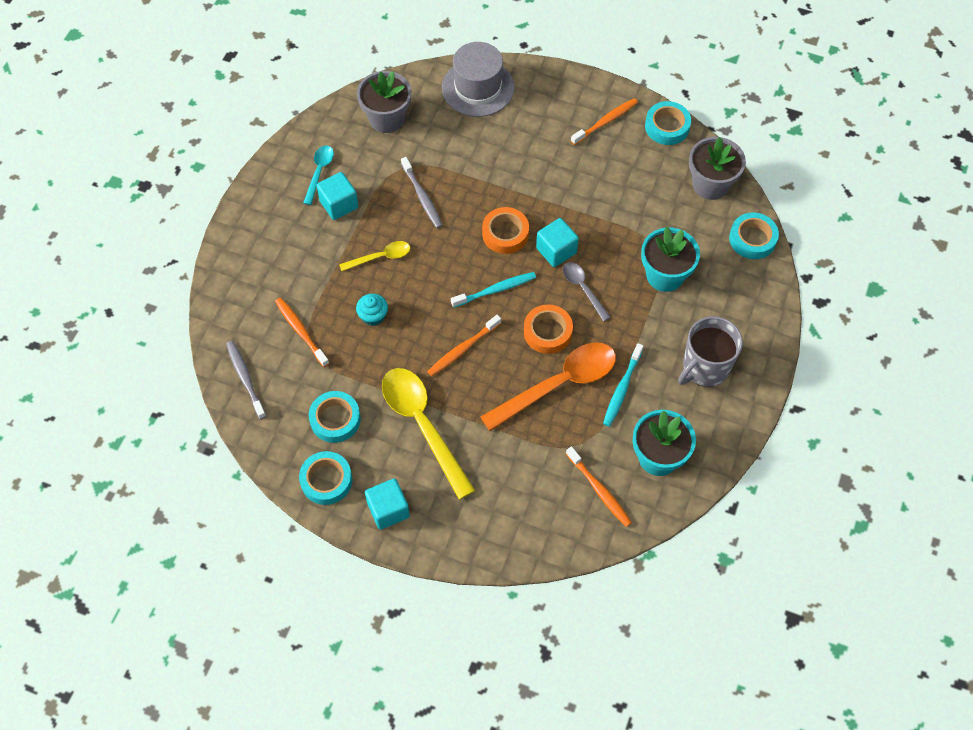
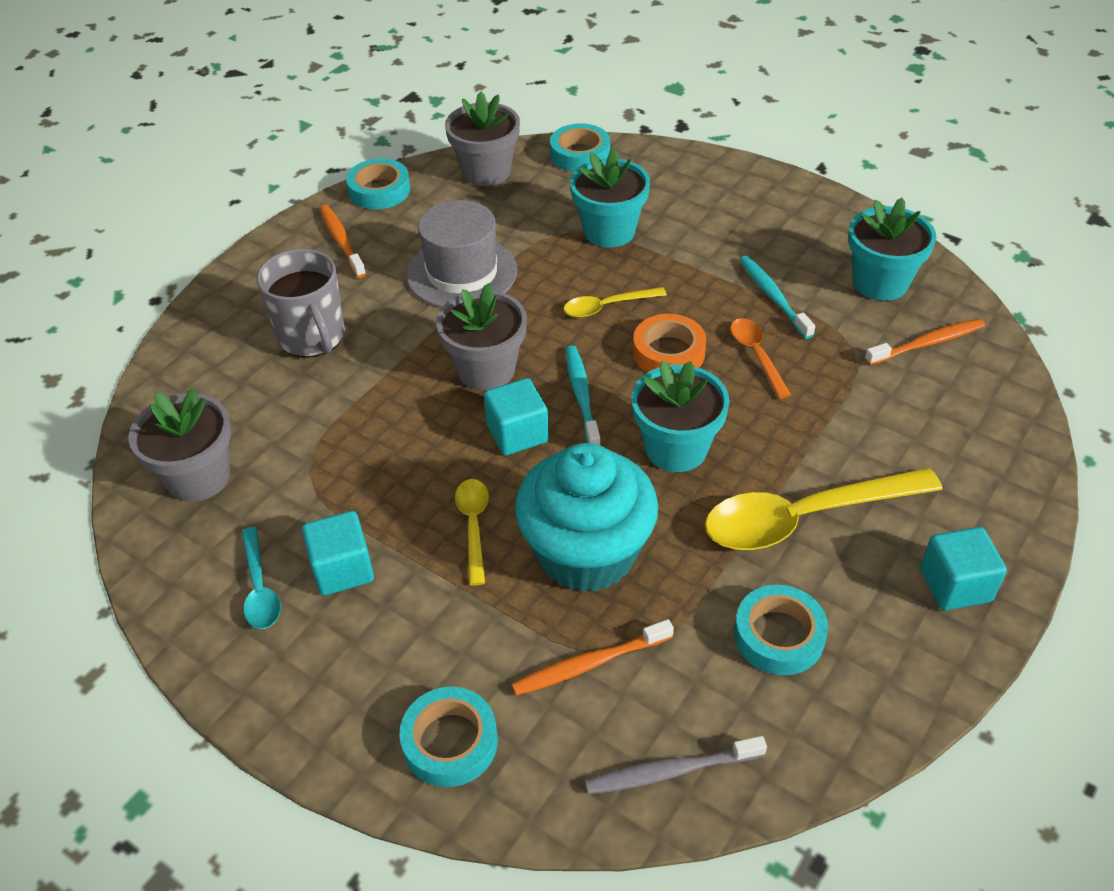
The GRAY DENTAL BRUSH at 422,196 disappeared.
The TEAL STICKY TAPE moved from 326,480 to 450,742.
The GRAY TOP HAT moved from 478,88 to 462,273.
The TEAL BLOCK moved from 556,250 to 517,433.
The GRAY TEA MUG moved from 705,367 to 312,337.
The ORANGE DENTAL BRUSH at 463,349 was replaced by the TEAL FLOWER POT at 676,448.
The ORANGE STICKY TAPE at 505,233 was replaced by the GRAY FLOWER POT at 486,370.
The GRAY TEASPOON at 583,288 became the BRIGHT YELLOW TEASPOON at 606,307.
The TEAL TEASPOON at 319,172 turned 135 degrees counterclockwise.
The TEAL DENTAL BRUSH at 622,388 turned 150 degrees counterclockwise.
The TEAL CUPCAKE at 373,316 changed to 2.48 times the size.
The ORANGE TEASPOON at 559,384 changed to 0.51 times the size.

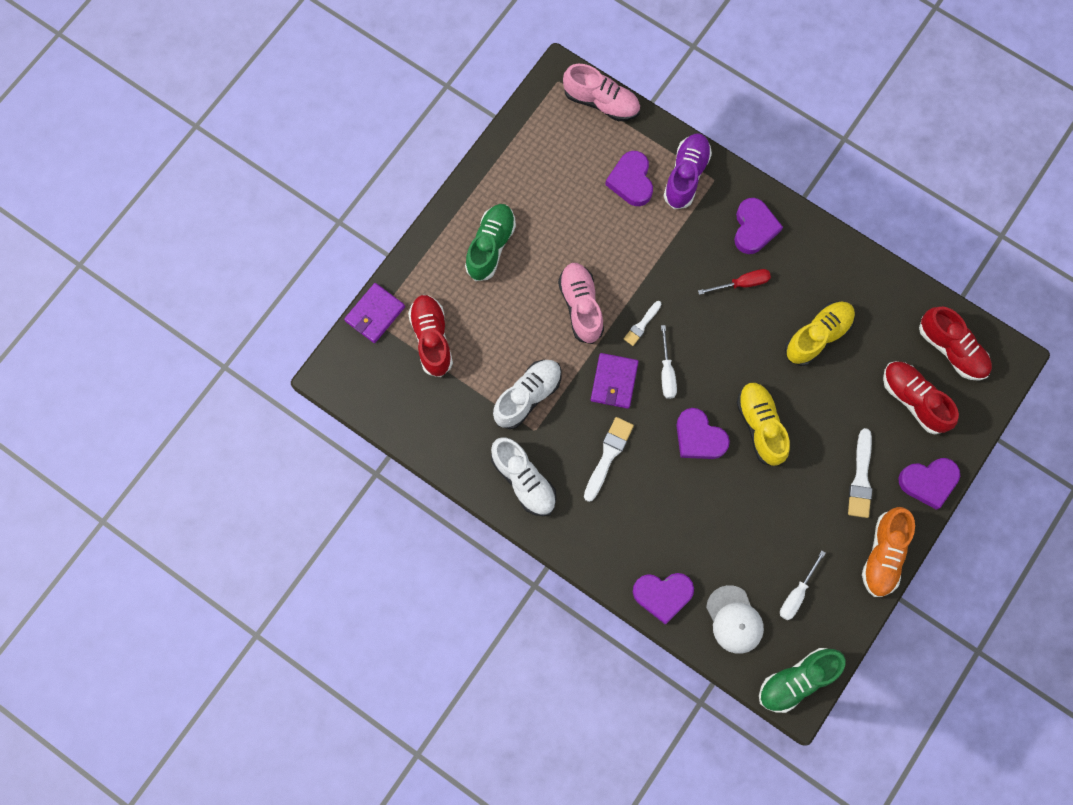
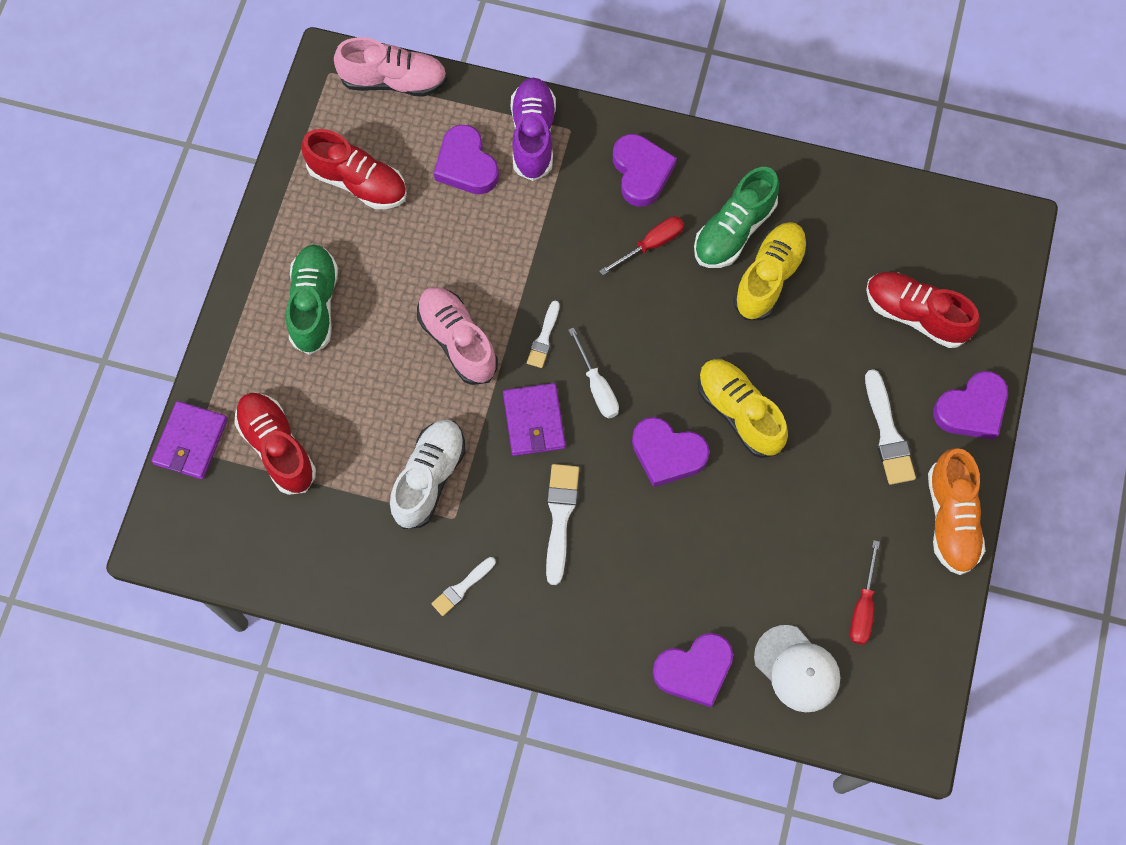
The EMERALD LACE-UP SHOE moved from 797,680 to 733,230.
The SCARLET LACE-UP SHOE moved from 951,349 to 358,182.
The SNOW-WHITE LACE-UP SHOE at 524,480 was replaced by the SNOW-WHITE BRUSH at 462,588.
The SNOW-WHITE HAND SCREWDRIVER at 796,594 became the SCARLET HAND SCREWDRIVER at 863,607.

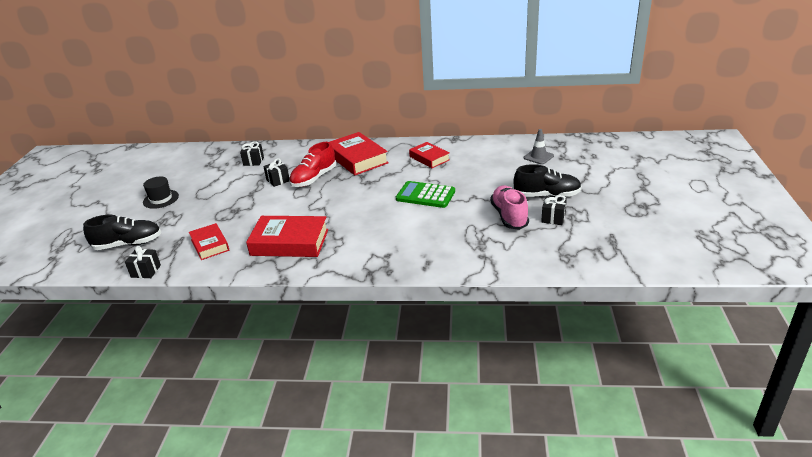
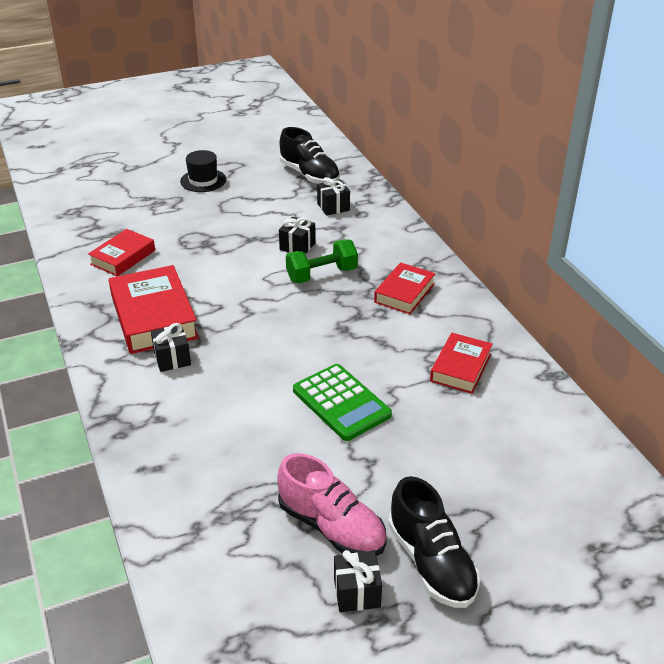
The GRAY TRAFFIC CONE at 538,157 disappeared.
The EBONY LACE-UP SHOE moved from 128,244 to 309,175.
The EBONY WRAPPED GIFT moved from 146,271 to 172,359.
The SCARLET LACE-UP SHOE at 314,178 was replaced by the EMERALD DUMBBELL at 322,275.
The EMERALD CALCULATOR at 425,195 turned 150 degrees clockwise.
The ROSE-PINK LACE-UP SHOE at 509,216 turned 75 degrees clockwise.
The SCARLET HARDBACK at 357,159 changed to 0.61 times the size.

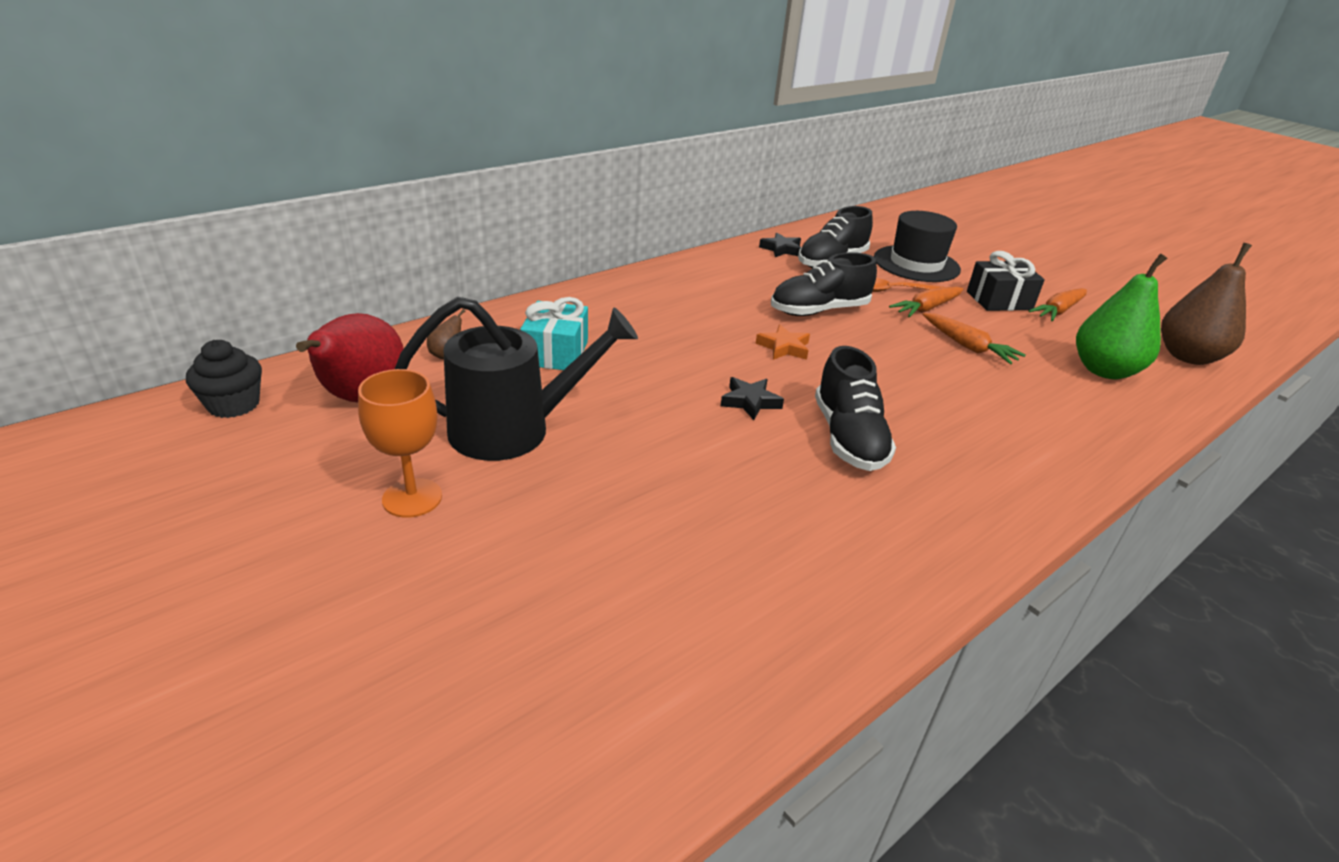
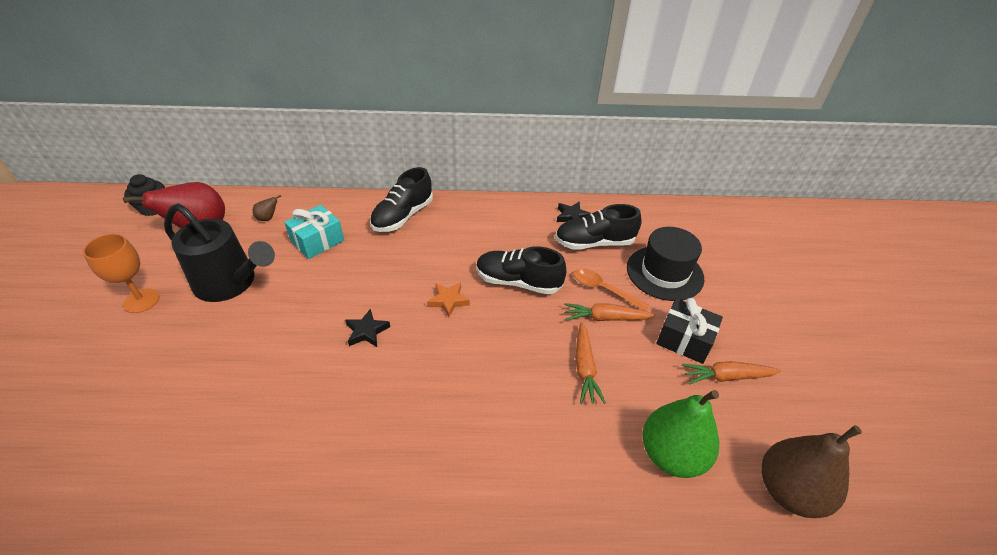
The EBONY LACE-UP SHOE moved from 848,438 to 403,216.

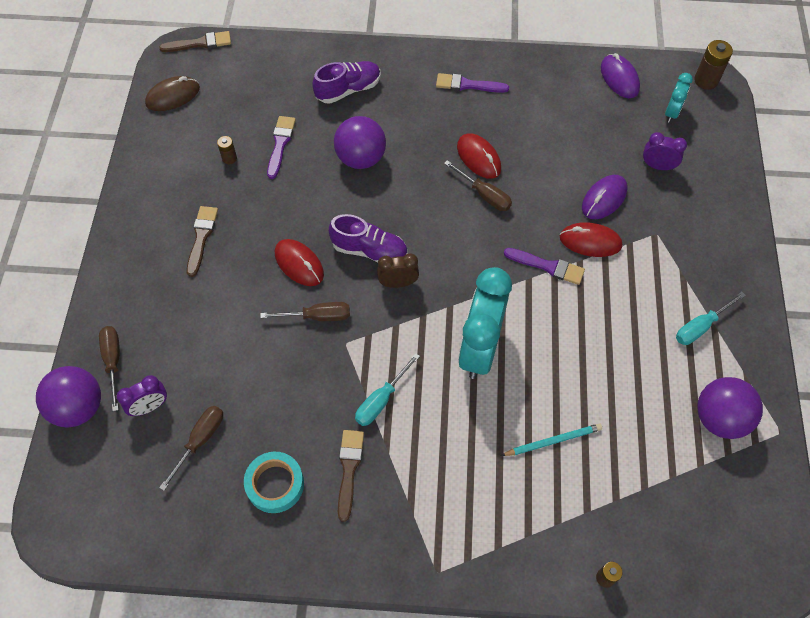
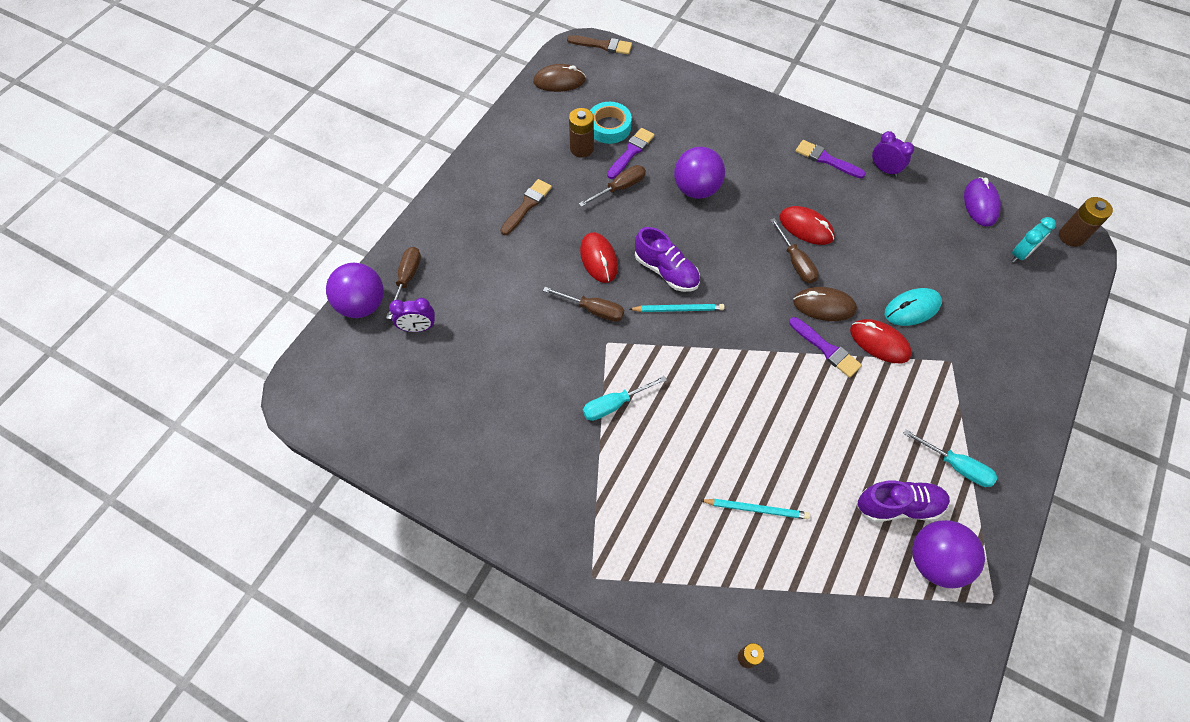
The DARK BROWN BRUSH at 349,469 disappeared.
The TEAL BEDSIDE CLOCK at 479,349 disappeared.
The DARK BROWN PC MOUSE at 824,306 appeared.
The DARK BROWN HAND SCREWDRIVER moved from 200,441 to 620,188.
The TEAL STICKY TAPE moved from 275,484 to 609,127.
The VIOLET LACE-UP SHOE moved from 348,90 to 898,506.
The VIOLET BEDSIDE CLOCK moved from 657,166 to 884,169.
The DARK BROWN BEDSIDE CLOCK at 398,283 was replaced by the TEAL WOODEN PENCIL at 678,309.
The VIOLET PC MOUSE at 604,199 became the TEAL PC MOUSE at 912,309.
The SCARLET PC MOUSE at 478,158 turned 45 degrees counterclockwise.
The TEAL HAND SCREWDRIVER at 701,326 turned 135 degrees counterclockwise.
The DARK BROWN POWER CELL at 229,158 changed to 1.72 times the size.

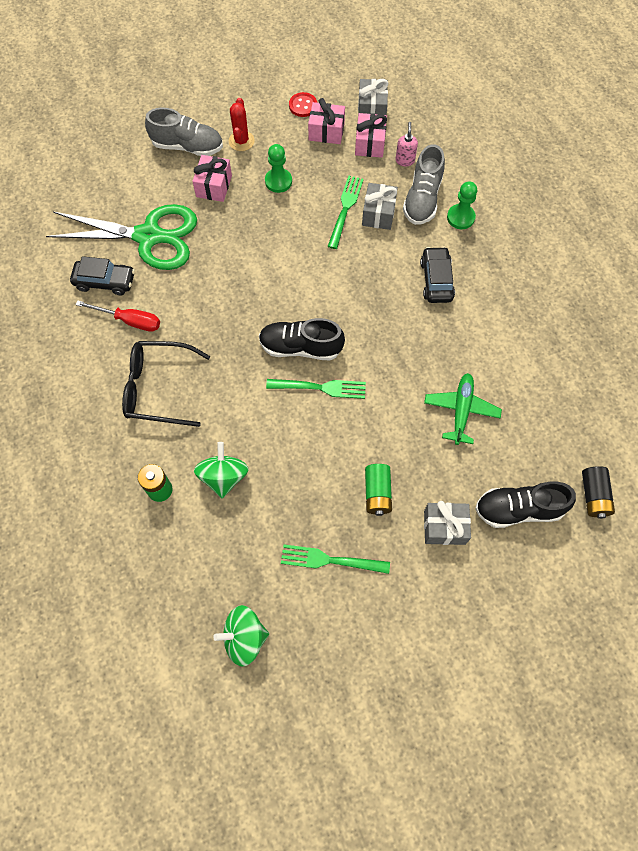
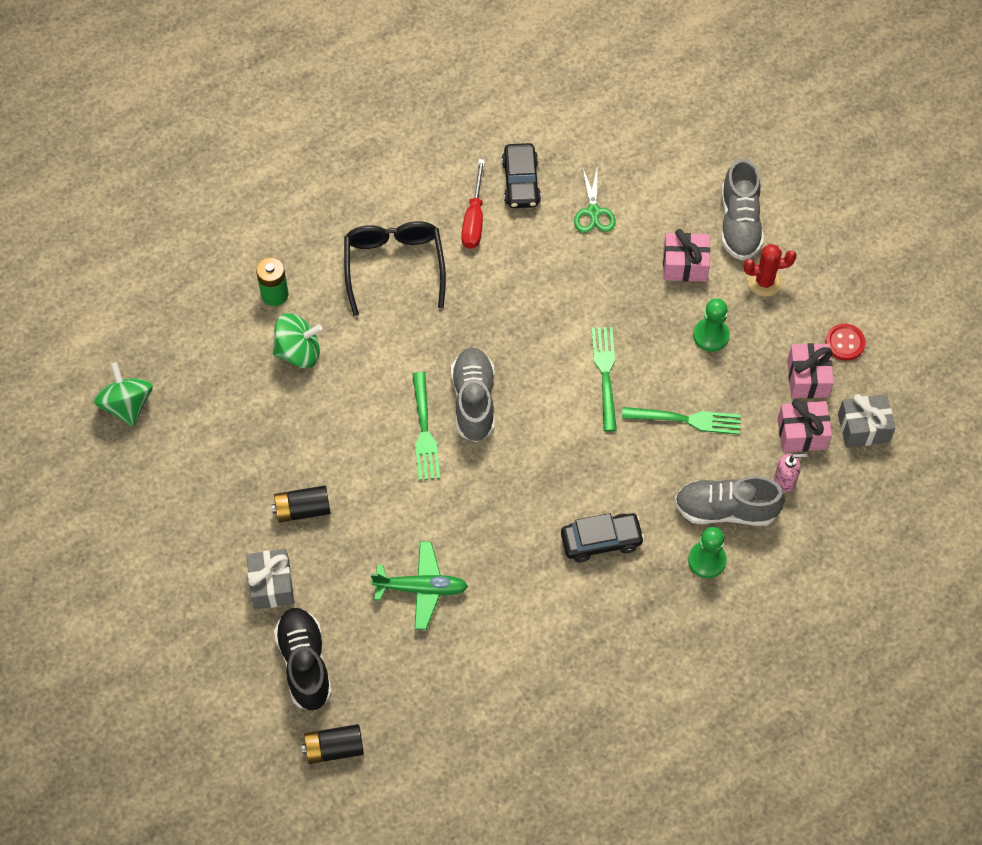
The GRAY WRAPPED GIFT at 378,214 disappeared.
The EMERALD TABLE FORK moved from 330,560 to 605,374.
The EBONY LACE-UP SHOE at 300,347 became the GRAY LACE-UP SHOE at 474,401.
The EMERALD POWER CELL at 377,493 became the EBONY POWER CELL at 302,510.
The EMERALD SCISSORS at 149,236 changed to 0.44 times the size.

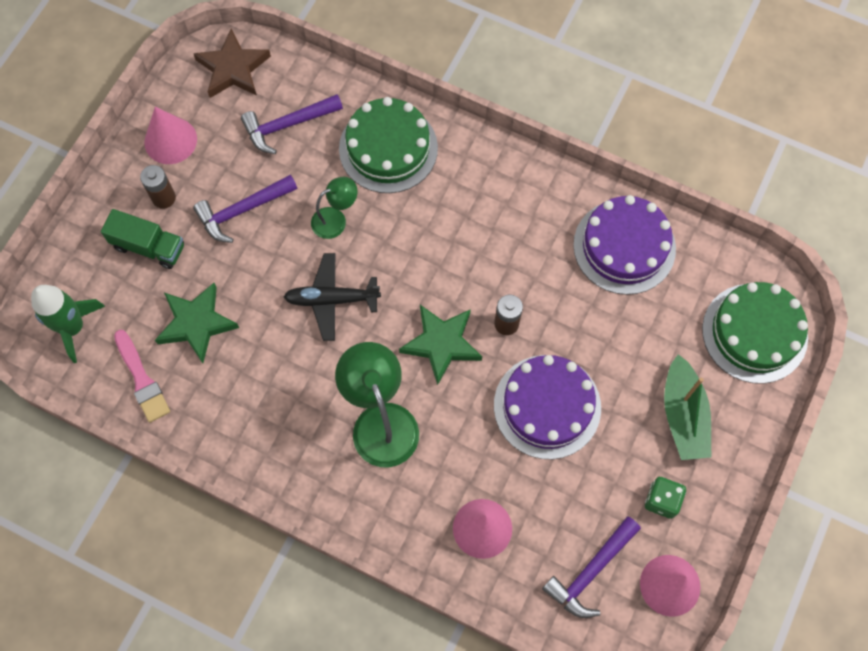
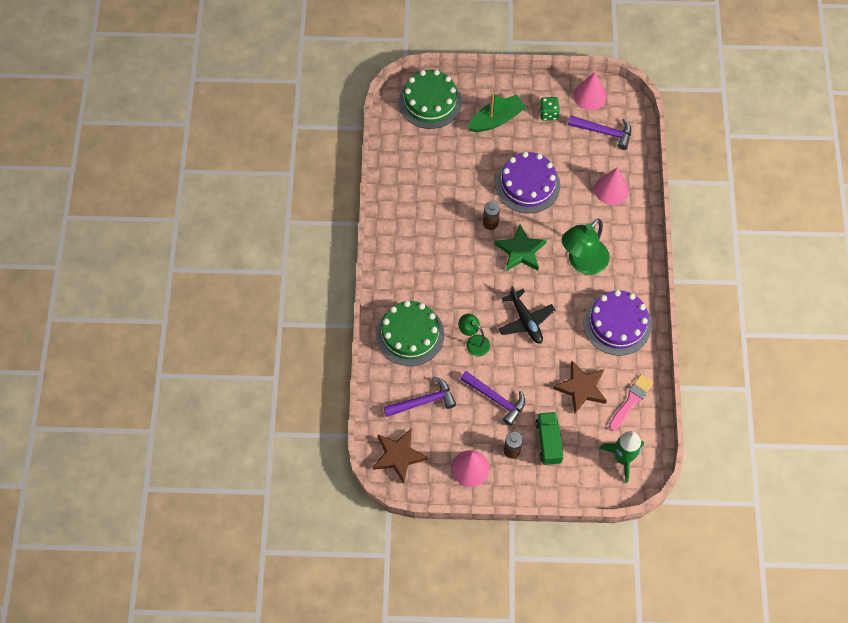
The VIOLET GATEAU moved from 624,246 to 617,324.
The EMERALD FIVE-POINTED STAR at 196,323 became the DARK BROWN FIVE-POINTED STAR at 581,388.
The VIOLET CARPENTER'S HAMMER at 287,125 turned 60 degrees counterclockwise.

